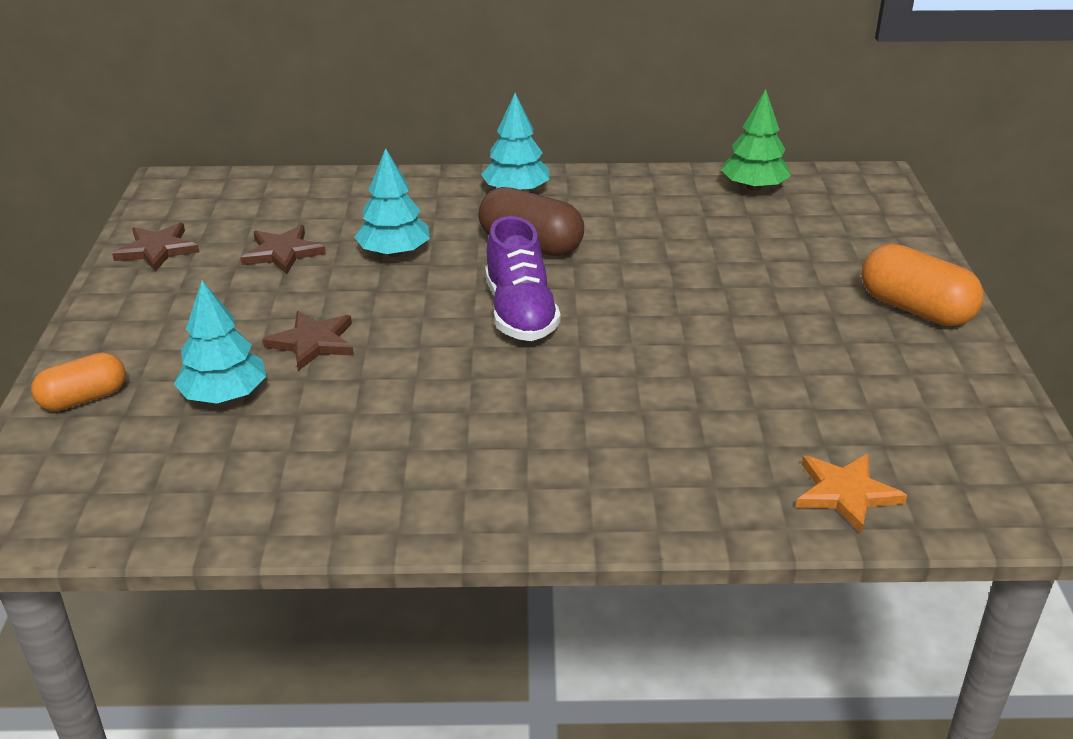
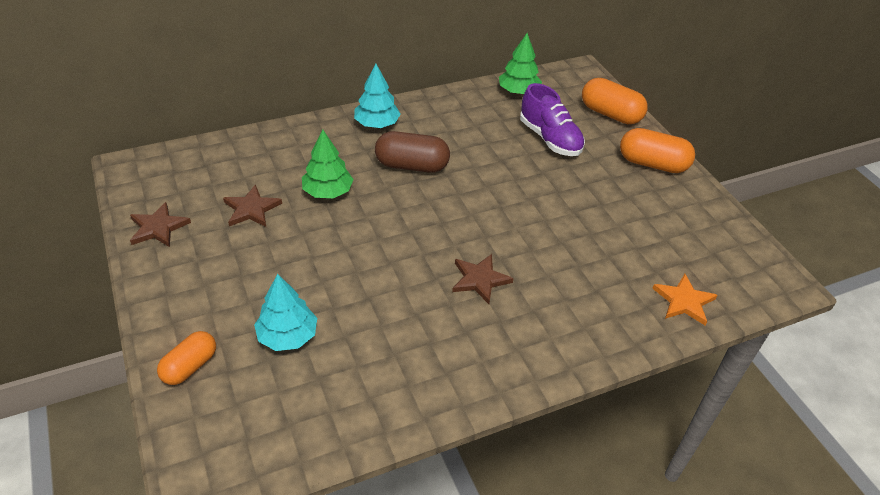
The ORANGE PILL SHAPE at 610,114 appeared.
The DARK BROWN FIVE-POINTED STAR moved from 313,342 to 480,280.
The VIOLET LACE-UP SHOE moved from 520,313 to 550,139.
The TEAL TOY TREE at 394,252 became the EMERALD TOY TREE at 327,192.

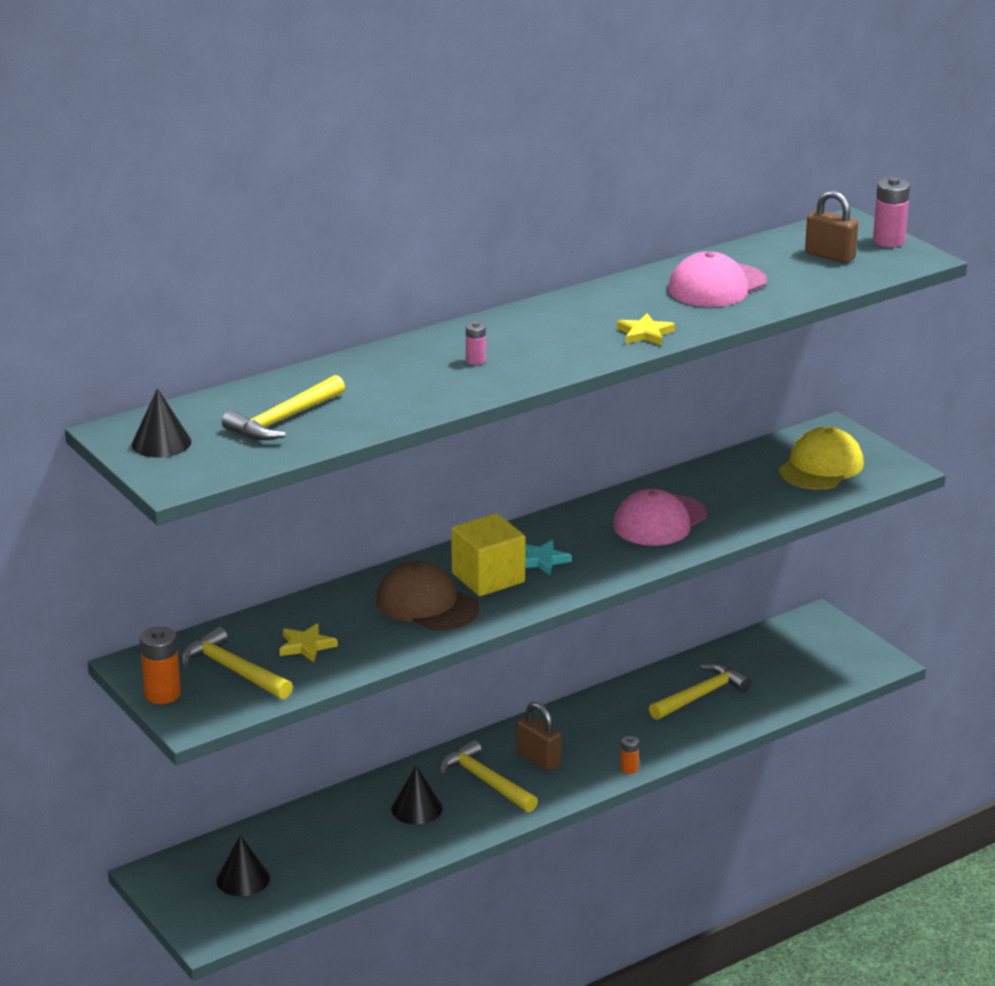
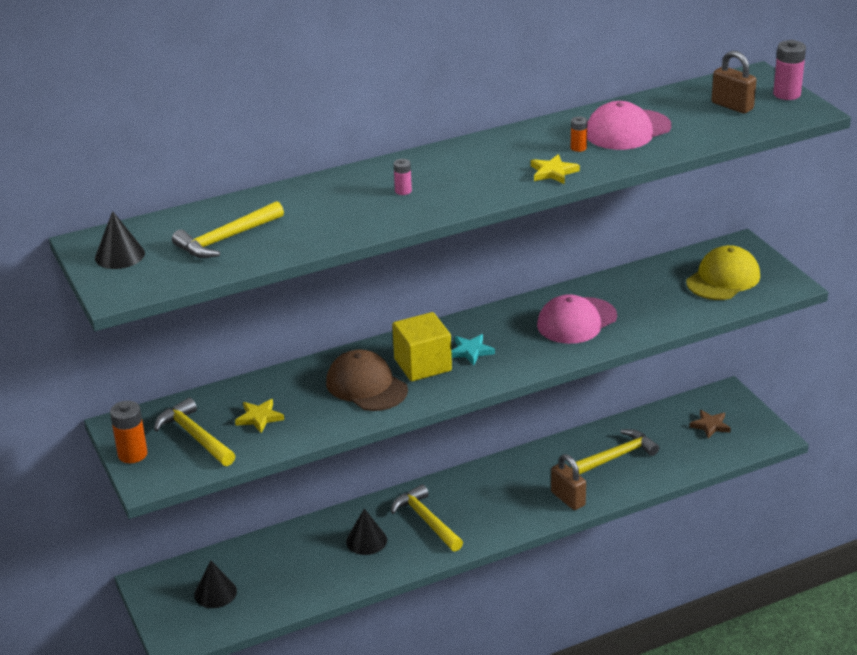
The DARK BROWN FIVE-POINTED STAR at 710,425 appeared.
The DARK BROWN SMALL LOCK moved from 538,760 to 568,499.
The ORANGE POWER CELL moved from 629,769 to 578,148.

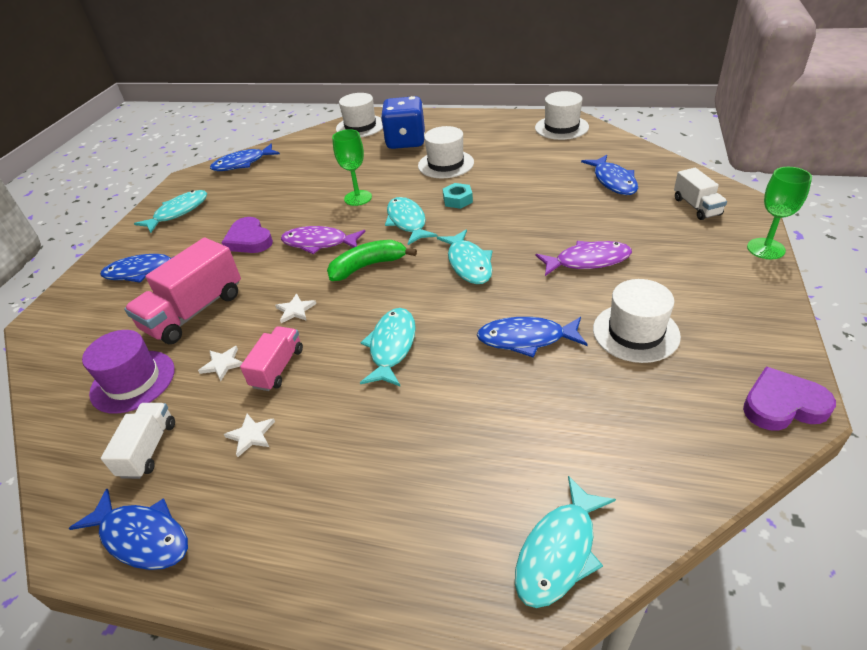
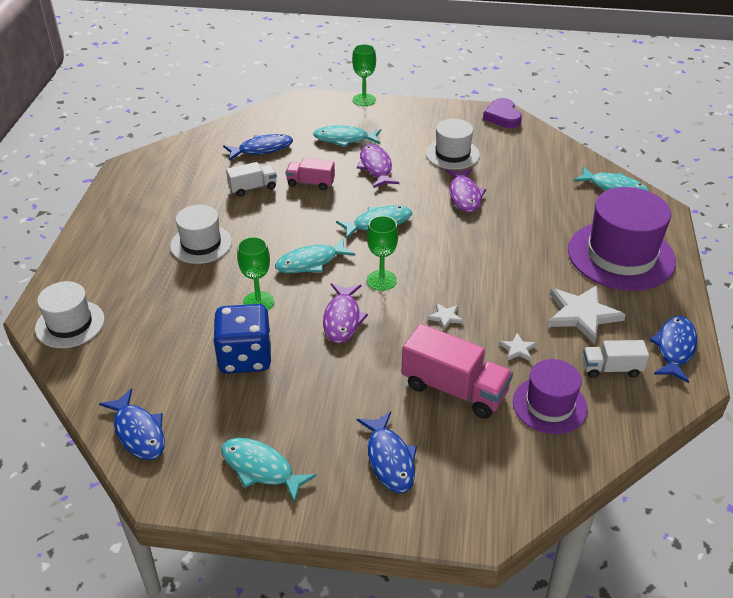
The VIOLET HEART at 249,240 disappeared.
The TEAL NUT at 457,200 disappeared.
The SNOW-WHITE TOP HAT at 561,127 disappeared.
The VIOLET TOP HAT at 621,255 appeared.
The ROSE-PINK TRUCK moved from 278,368 to 310,183.
The TEAL TOY FISH moved from 391,346 to 344,139.
The COBALT GAME DIE moved from 406,141 to 245,357.
The SNOW-WHITE TRUCK moved from 696,206 to 253,188.
The EMERALD TOY BANANA at 368,266 was replaced by the EMERALD WINE GLASS at 381,280.
The COBALT TOY FISH at 526,339 became the VIOLET TOY FISH at 464,196.
The SNOW-WHITE FIVE-POINTED STAR at 251,435 changed to 2.13 times the size.

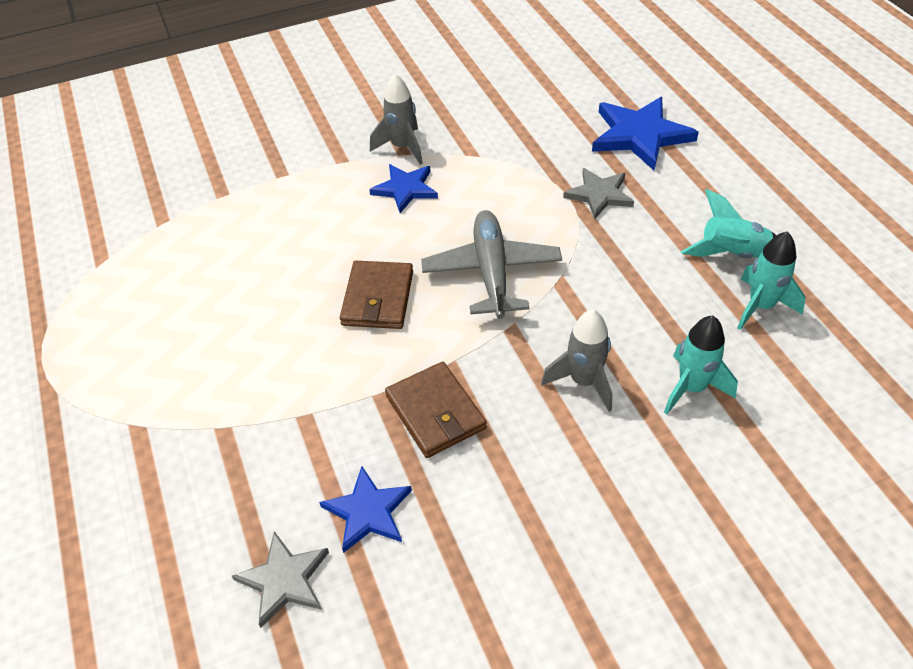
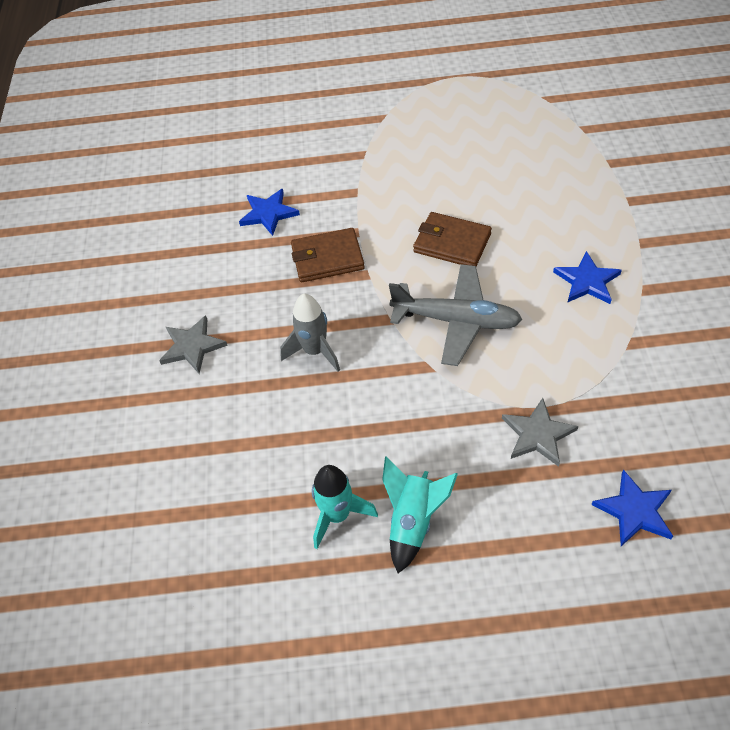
The GRAY TOY ROCKET at 402,147 disappeared.
The TEAL TOY ROCKET at 691,388 disappeared.
The GRAY FIVE-POINTED STAR moved from 284,580 to 192,346.
The COBALT FIVE-POINTED STAR at 640,135 changed to 0.62 times the size.

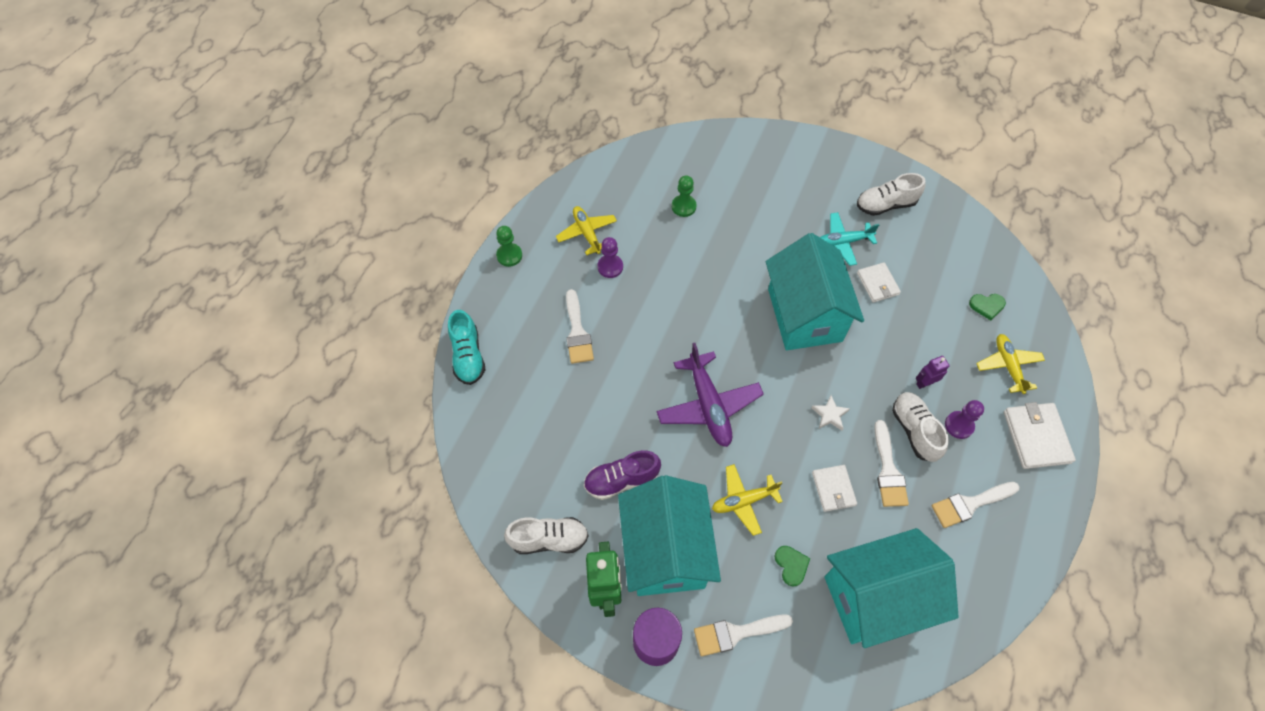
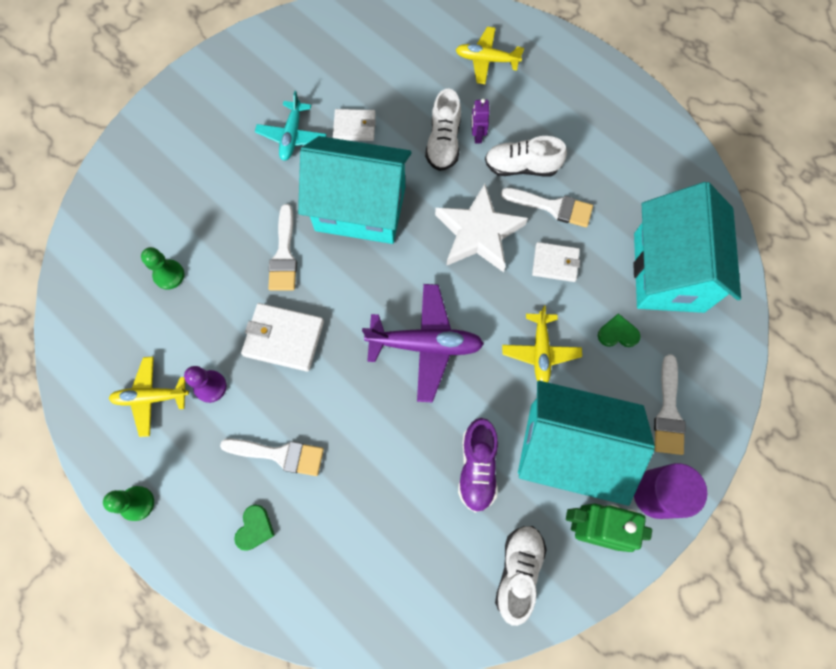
The TEAL LACE-UP SHOE at 468,356 disappeared.
The VIOLET PAWN at 959,425 disappeared.
The SNOW-WHITE LACE-UP SHOE moved from 885,205 to 443,142.
The SNOW-WHITE BRUSH moved from 970,504 to 284,255.
The EMERALD HEART moved from 987,306 to 254,528.
The SNOW-WHITE WALLET moved from 1036,437 to 283,338.
The SNOW-WHITE FIVE-POINTED STAR at 830,415 changed to 2.31 times the size.

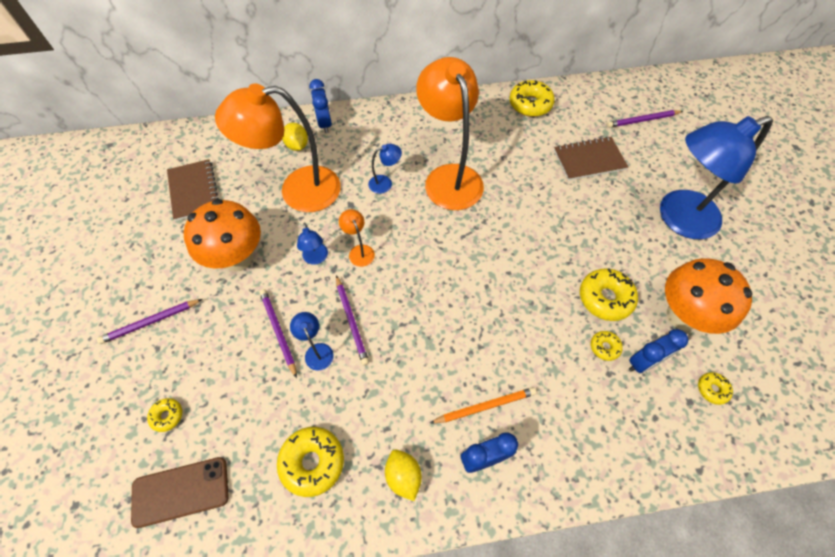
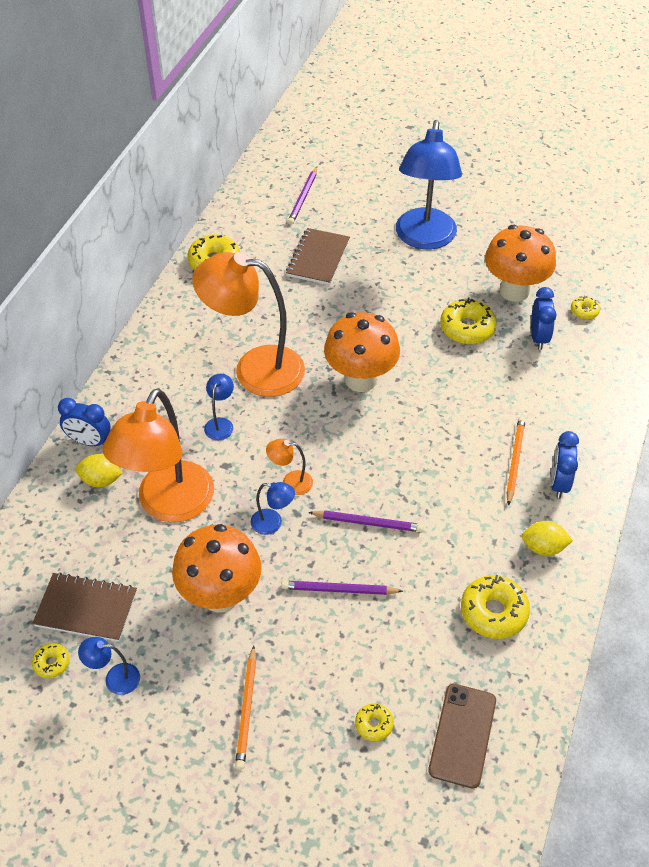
The ORANGE TOADSTOOL at 360,379 appeared.
The COBALT DESK LAMP moved from 317,351 to 115,678.
The BRIGHT YELLOW GLAZED DONUT moved from 604,347 to 52,663.
The VIOLET WOODEN PENCIL at 151,322 became the ORANGE WOODEN PENCIL at 247,709.

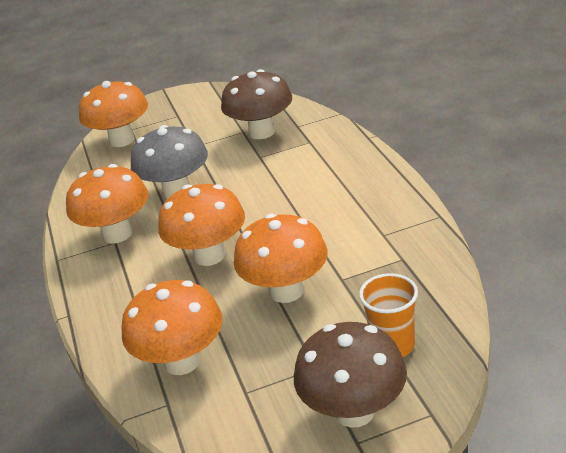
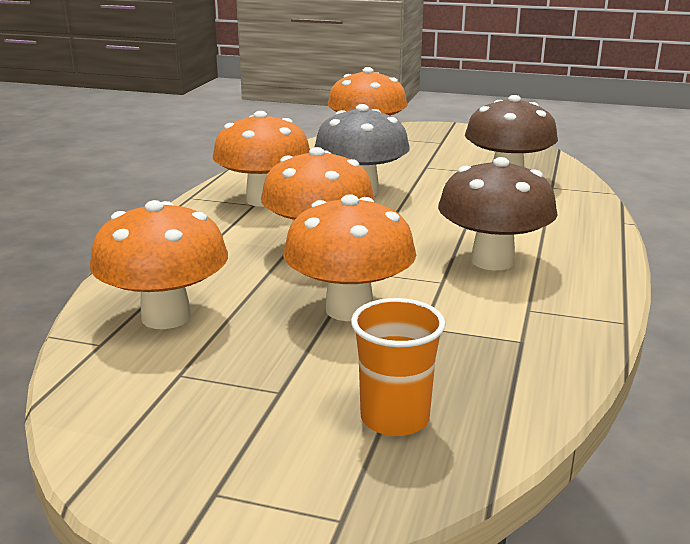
The DARK BROWN TOADSTOOL moved from 354,411 to 492,261.

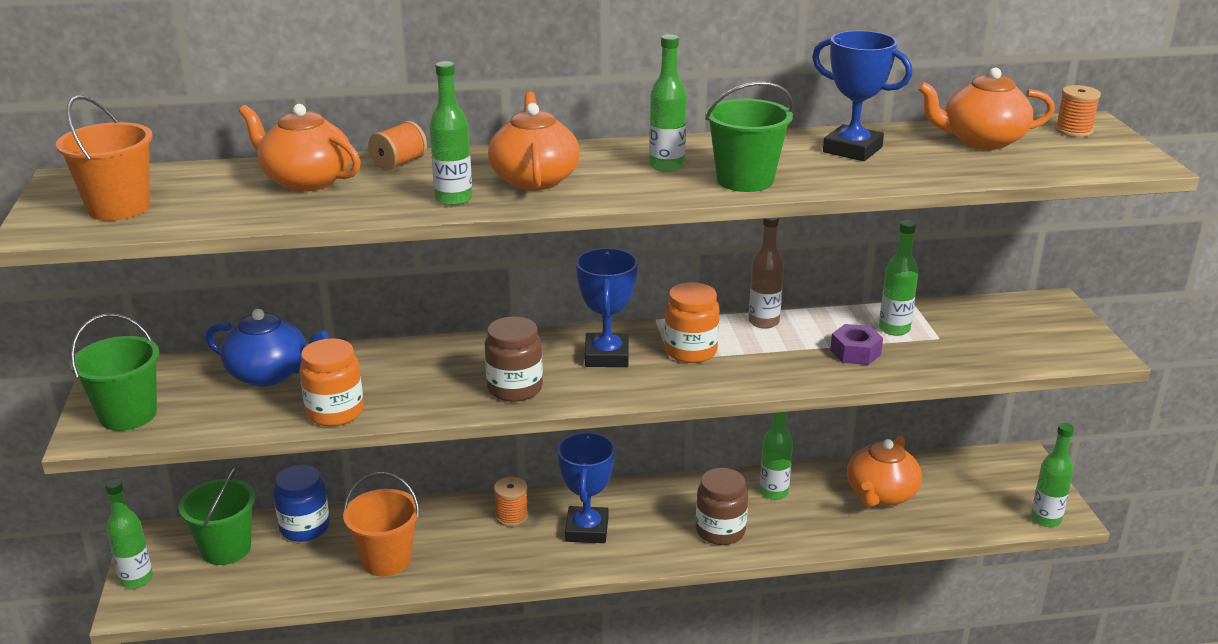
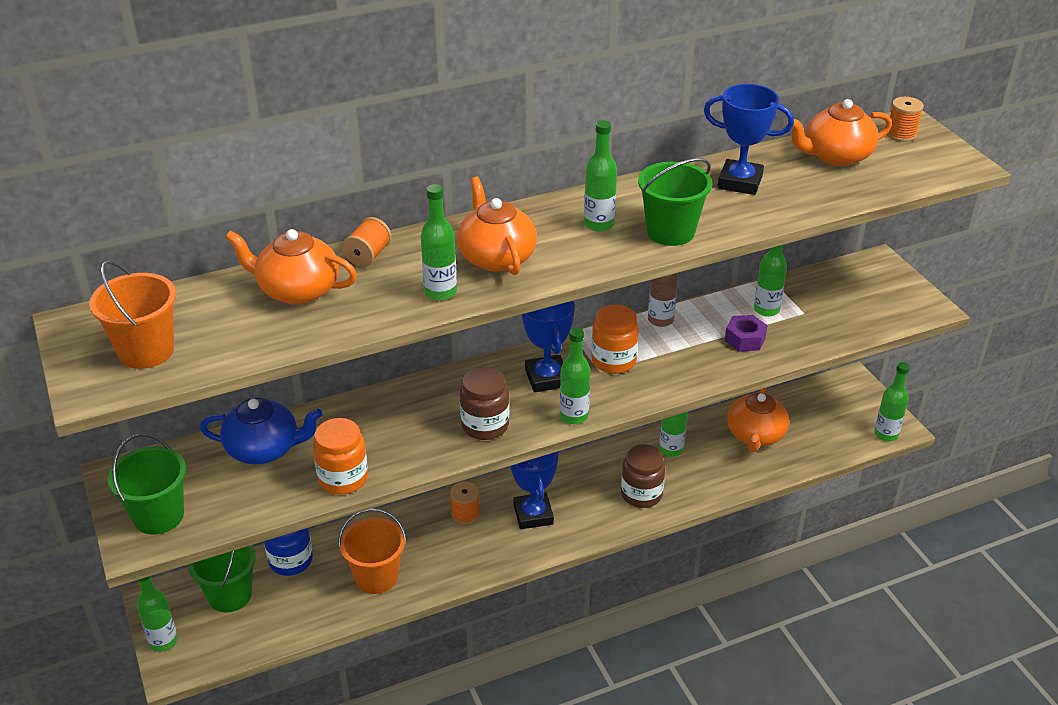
The EMERALD BOTTLE at 574,416 appeared.

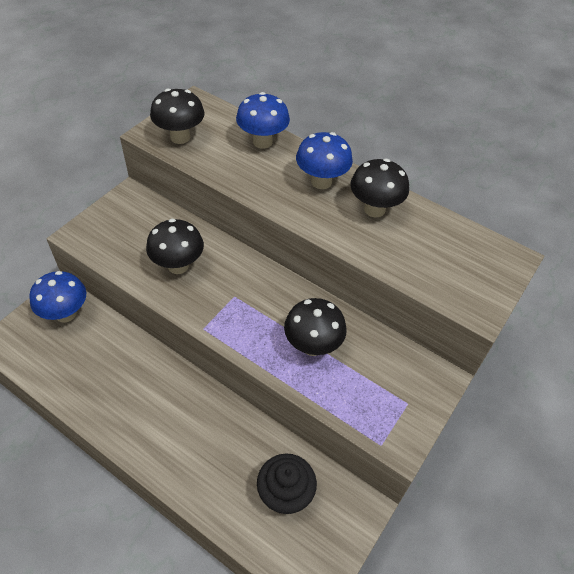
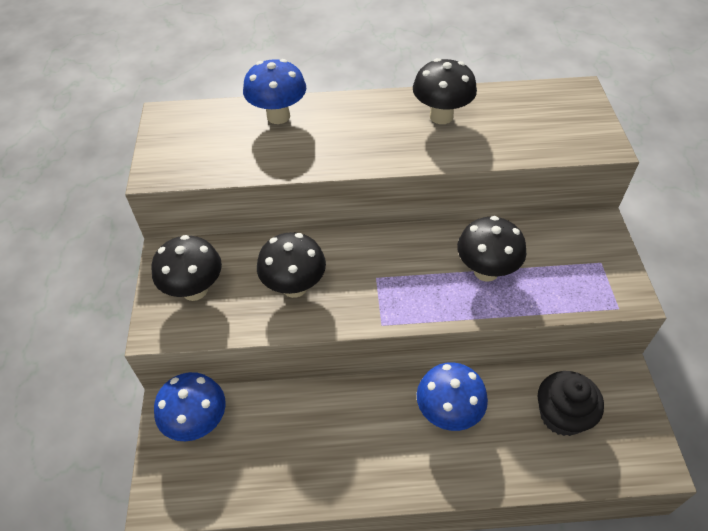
The EBONY TOADSTOOL moved from 180,137 to 195,290.
The COBALT TOADSTOOL moved from 321,182 to 448,413.

